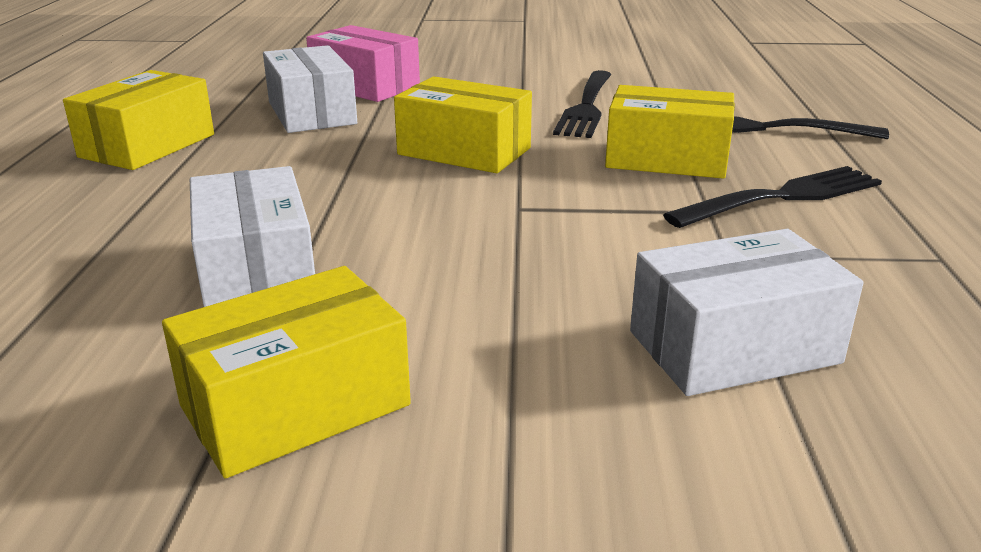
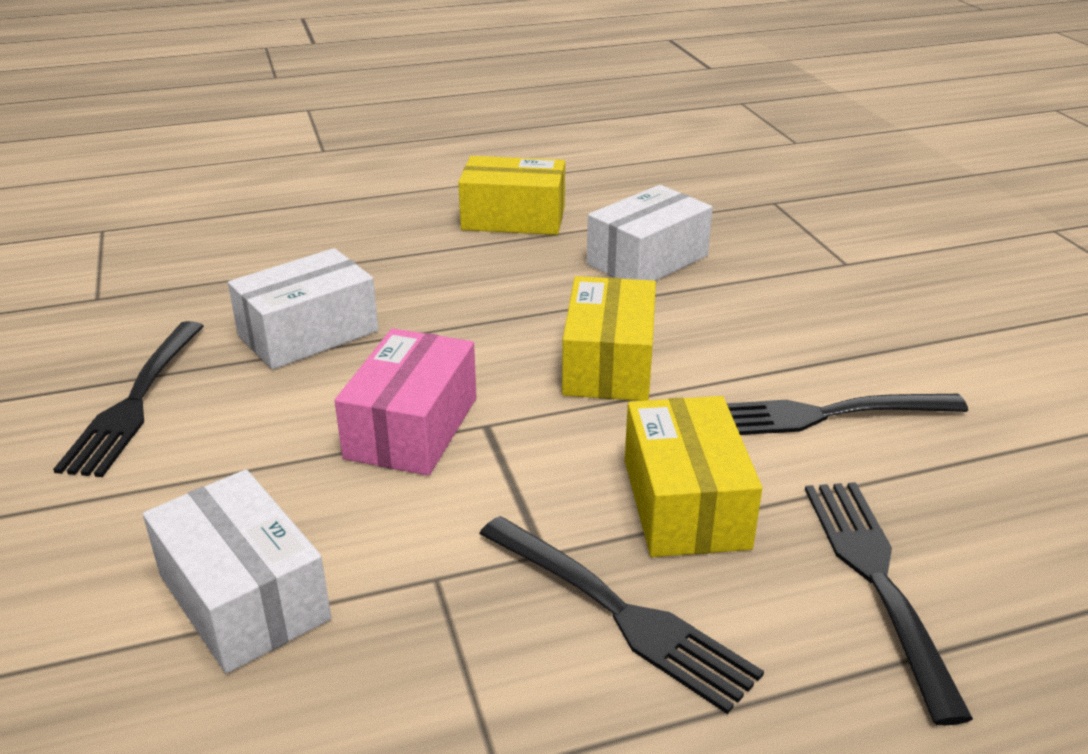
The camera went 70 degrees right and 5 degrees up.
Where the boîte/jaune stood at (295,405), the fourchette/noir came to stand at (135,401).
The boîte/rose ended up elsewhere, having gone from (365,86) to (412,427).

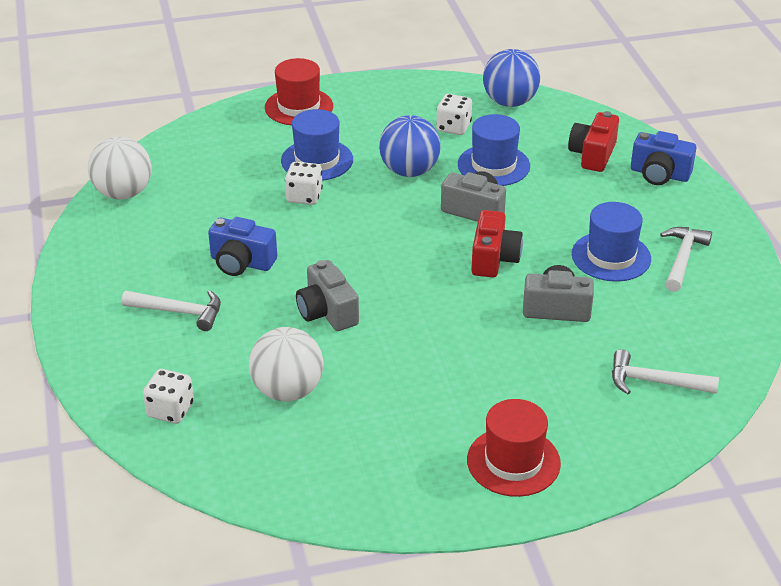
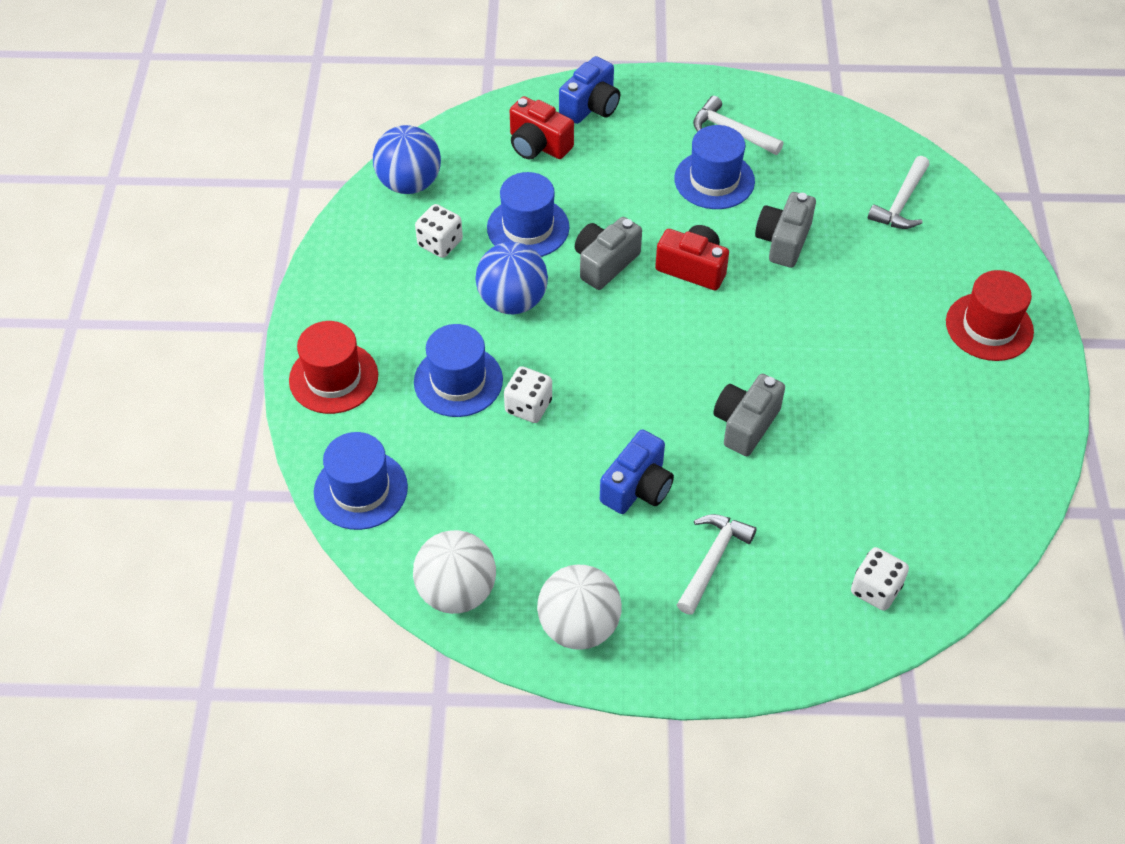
The camera went 75 degrees left and 15 degrees up.
The balle/blanc ended up elsewhere, having gone from (287,391) to (579,626).
The appareil photo/gris at (327,312) ended up facing another way, 135 degrees clockwise from before.
The second view gained the chapeau/bleu at (360,490).

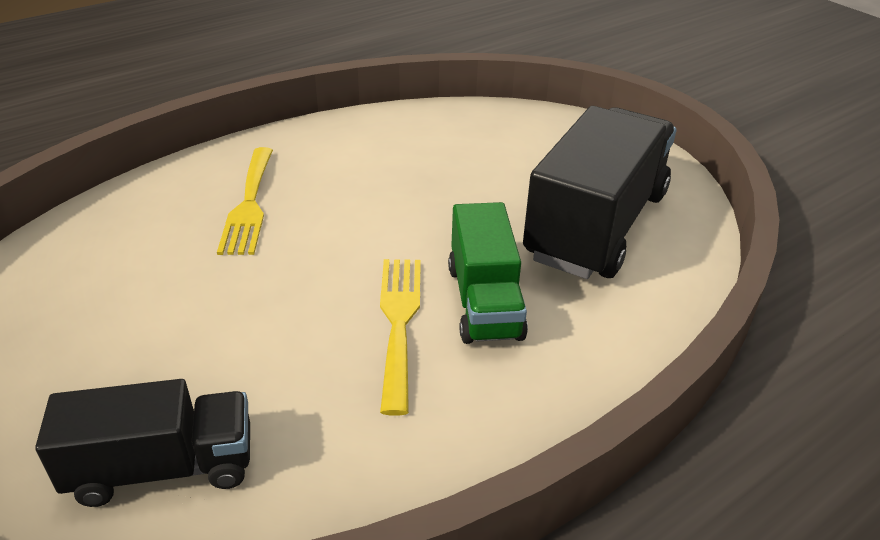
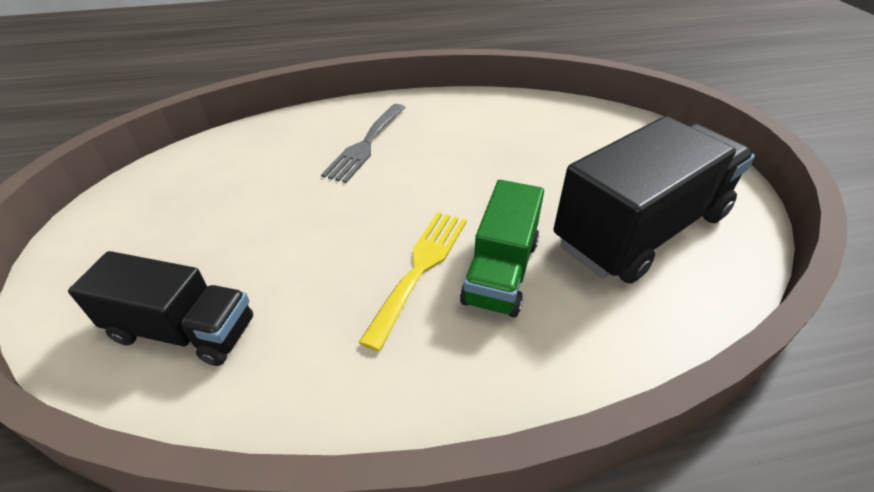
The camera went 25 degrees right and 5 degrees up.
What was the fourchette/jaune at (249,205) turned into the fourchette/gris at (365,145).

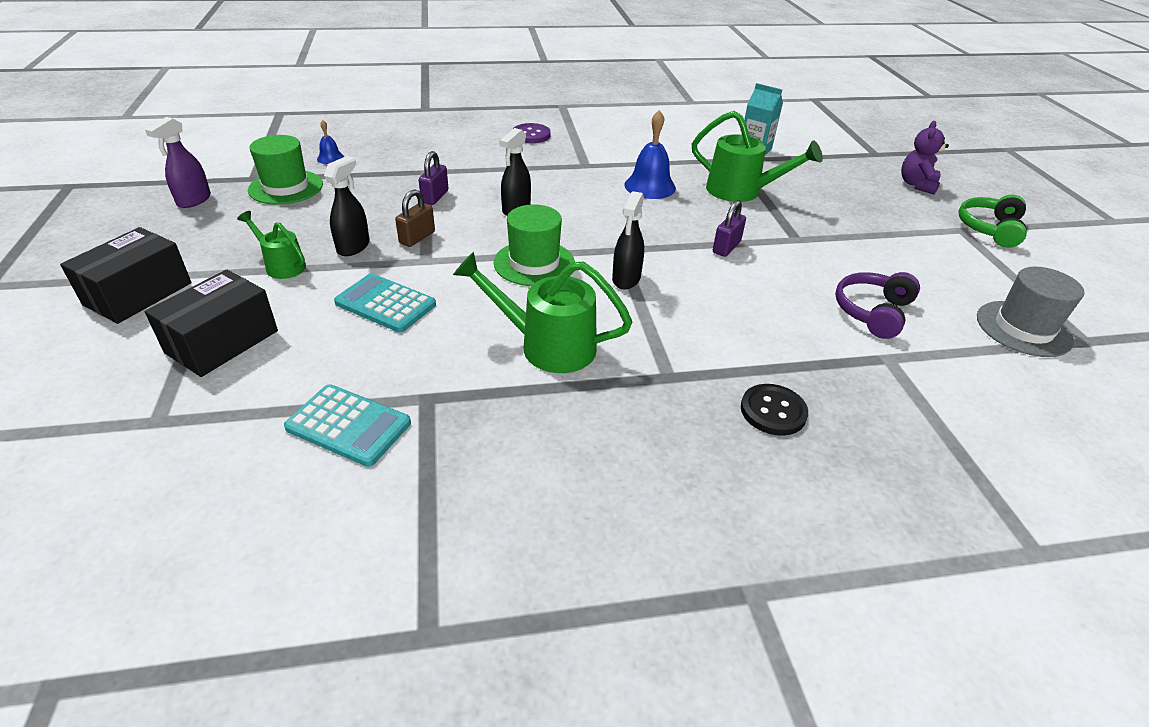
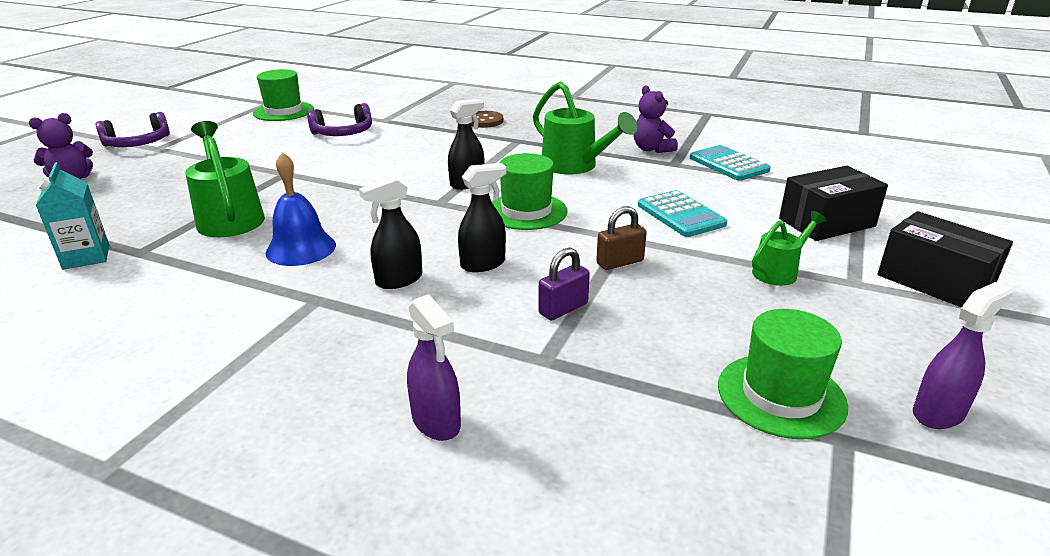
The camera went 145 degrees left and 10 degrees down.
The boîte/noir at (138,294) ended up facing another way, 75 degrees clockwise from before.
The arrosoir/vert at (281,265) ended up facing another way, 105 degrees counterclockwise from before.
The second view lost the cloche/bleu at (330,158).
The vaporisateur/noir ended up elsewhere, having gone from (353,247) to (399,280).
The second view lost the bouton/violet at (531,135).
The second view lost the cadenas/violet at (726,247).
What was the bouton/noir at (773,411) turned into the bouton/marron at (484,121).
What was the casque audio/vert at (989,229) turned into the casque audio/violet at (138,144).
What was the chapeau/gris at (1023,328) turned into the chapeau/vert at (283,111).
The second view gained the vaporisateur/violet at (436,422).
The second view gained the ours en peluche/violet at (652,149).

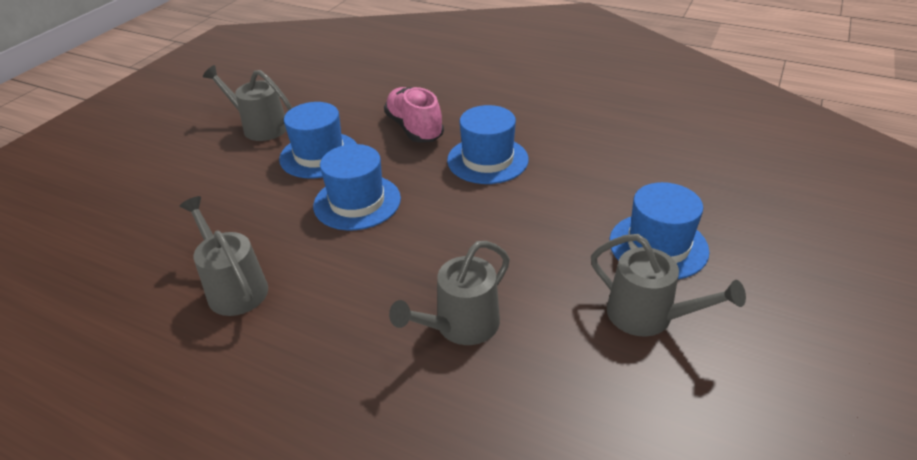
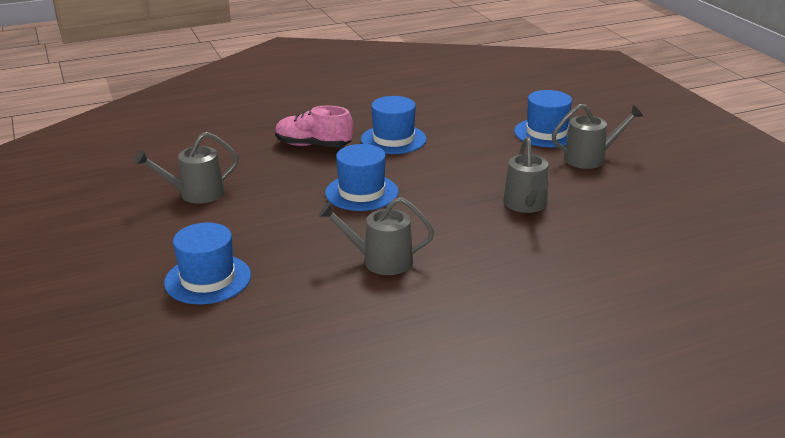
The camera went 50 degrees left and 10 degrees down.
The chapeau/bleu ended up elsewhere, having gone from (319,155) to (208,279).

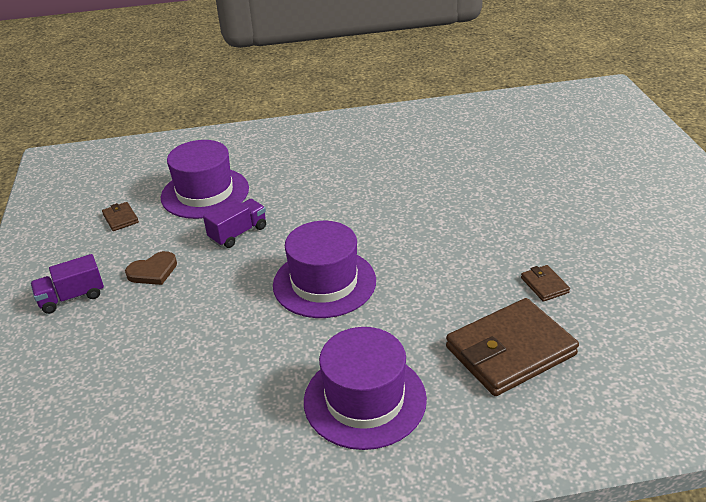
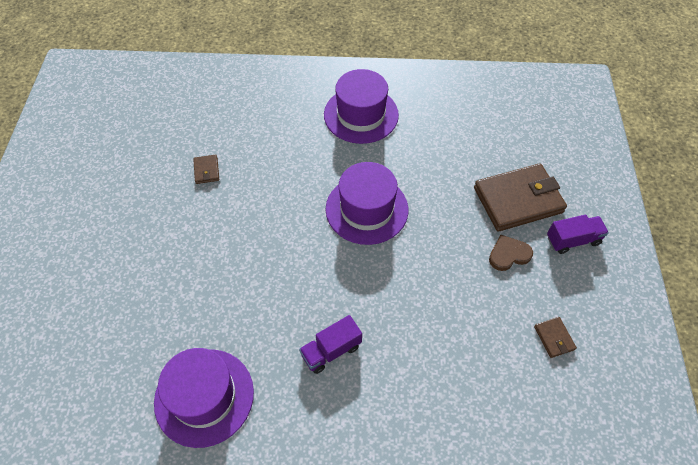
The camera went 170 degrees left and 20 degrees up.
The chapeau/violet ended up elsewhere, having gone from (205,193) to (204,397).
The camion/violet ended up elsewhere, having gone from (238,233) to (331,350).
The portefeuille/marron ended up elsewhere, having gone from (510,351) to (518,200).

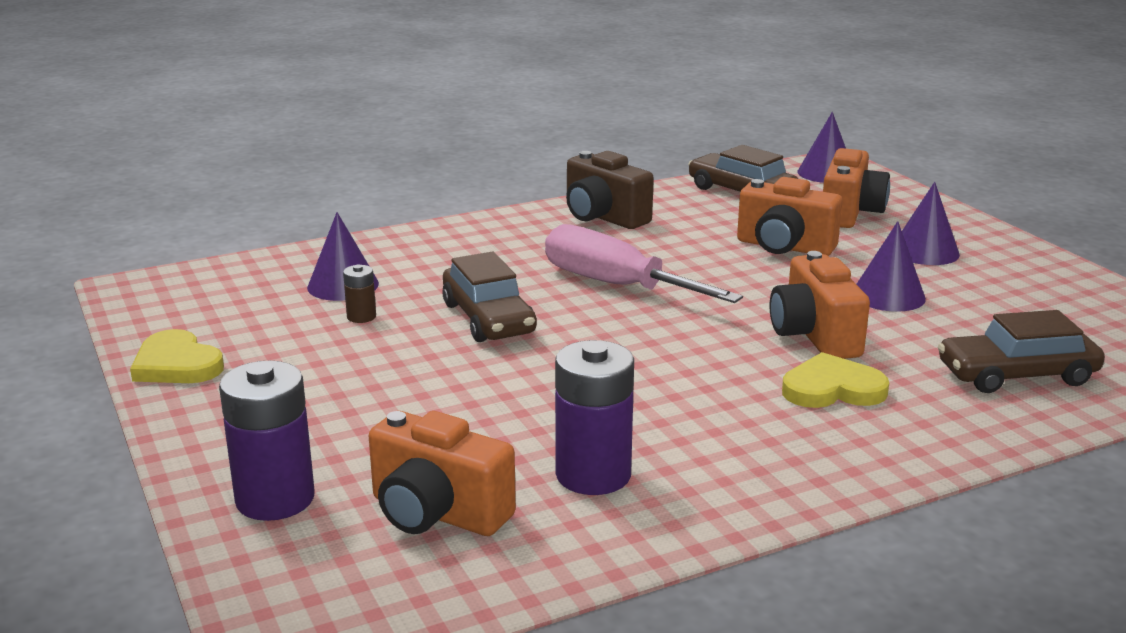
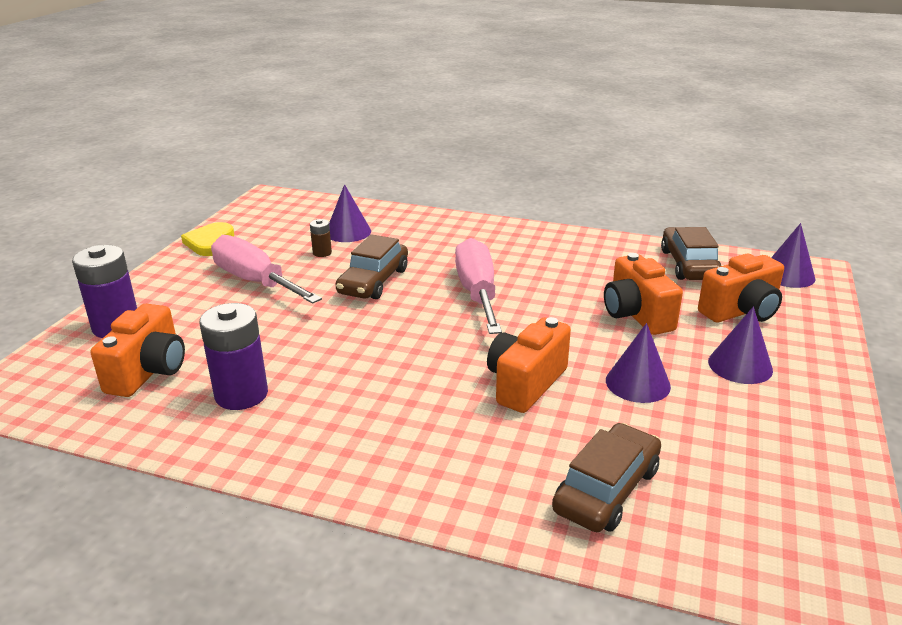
The camera went 45 degrees right and 5 degrees up.
The appareil photo/orange at (437,513) ended up facing another way, 150 degrees counterclockwise from before.
The second view lost the appareil photo/marron at (603,217).
The second view lost the cœur/jaune at (832,389).
The voiture/marron at (1016,375) ended up facing another way, 90 degrees clockwise from before.
The second view gained the tournevis/rose at (255,281).

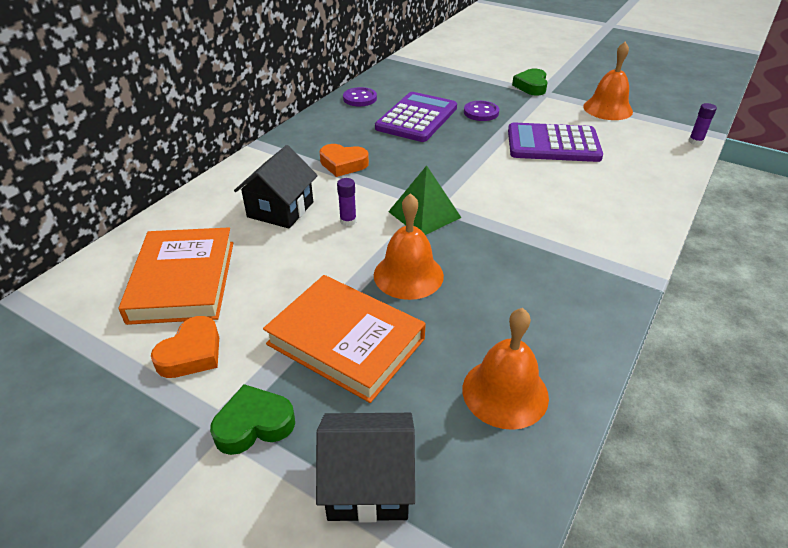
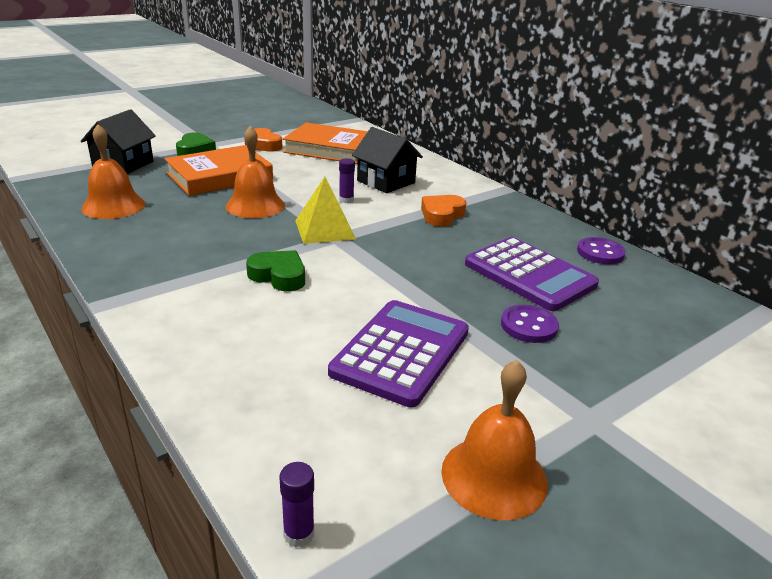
The camera went 110 degrees right and 10 degrees down.
What was the pyramide/vert at (424,214) turned into the pyramide/jaune at (324,229).
The cœur/vert ended up elsewhere, having gone from (531,86) to (279,276).

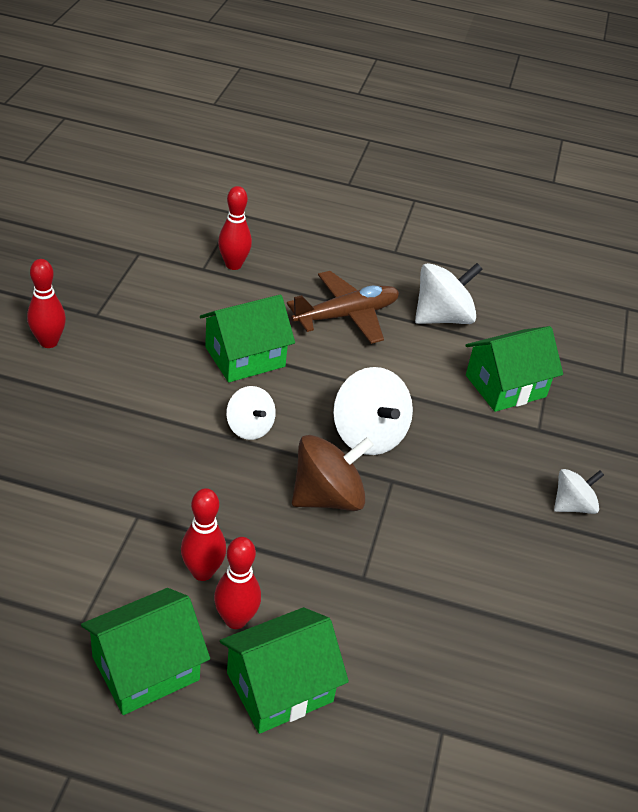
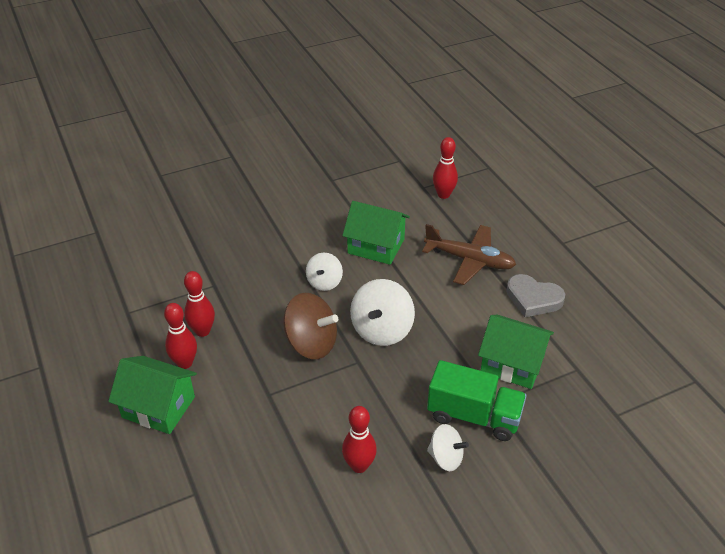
The camera went 55 degrees right and 0 degrees up.
The quille/rouge ended up elsewhere, having gone from (49,342) to (359,466).
The second view lost the maison/vert at (145,668).
Where the toupie/blanc stood at (442,317), the cœur/gris came to stand at (533,299).
The second view gained the camion/vert at (474,416).

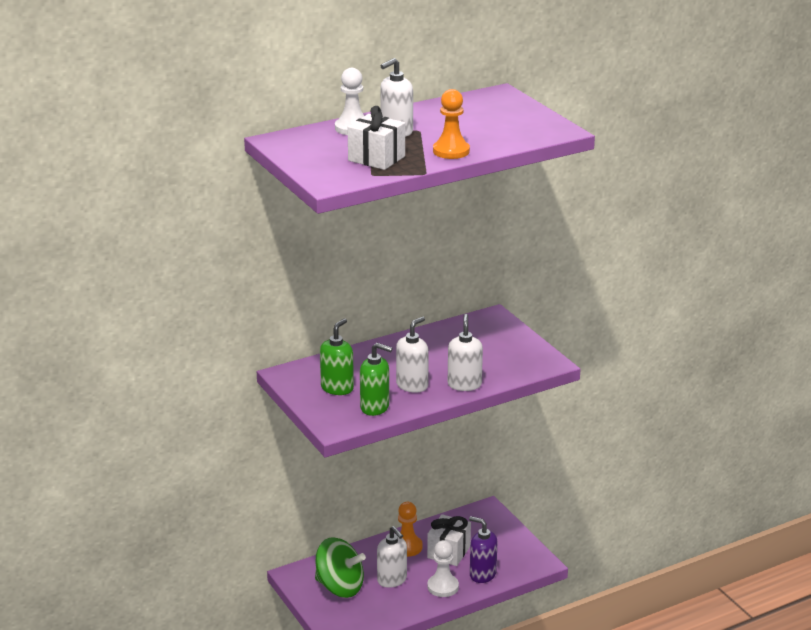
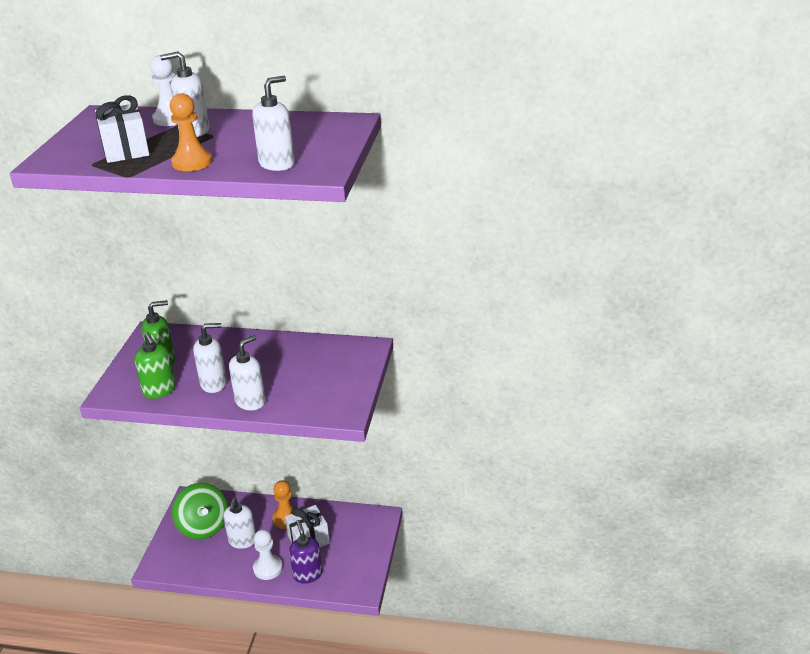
The camera went 40 degrees right and 5 degrees up.
The second view gained the distributeur de savon/blanc at (277,164).

